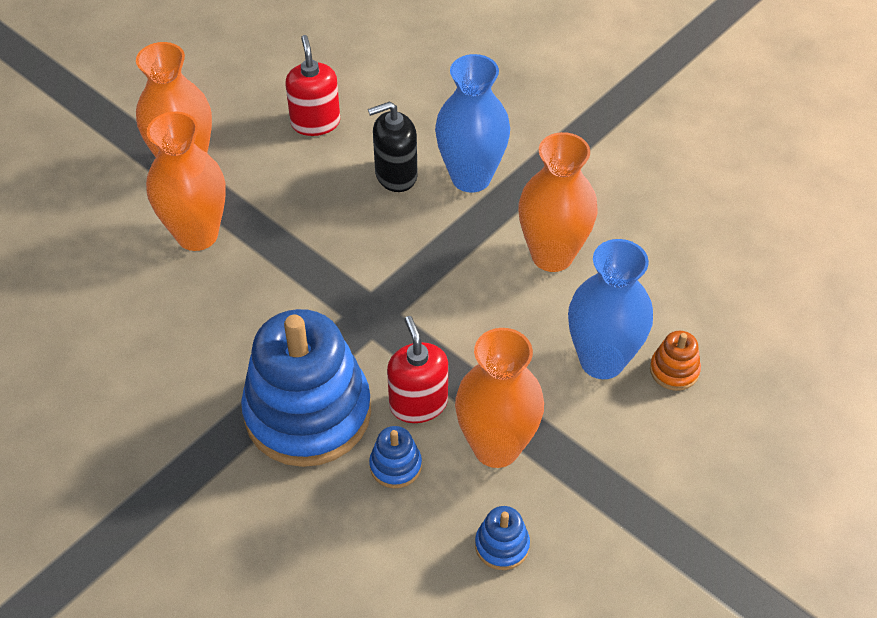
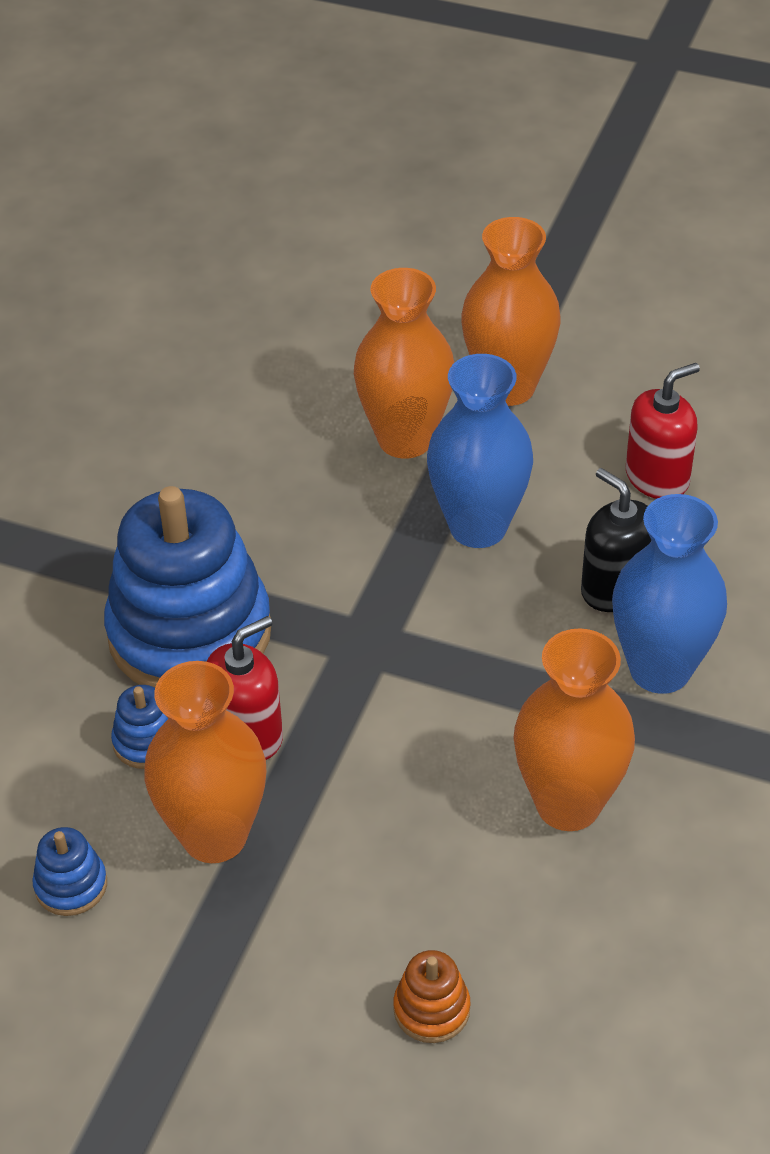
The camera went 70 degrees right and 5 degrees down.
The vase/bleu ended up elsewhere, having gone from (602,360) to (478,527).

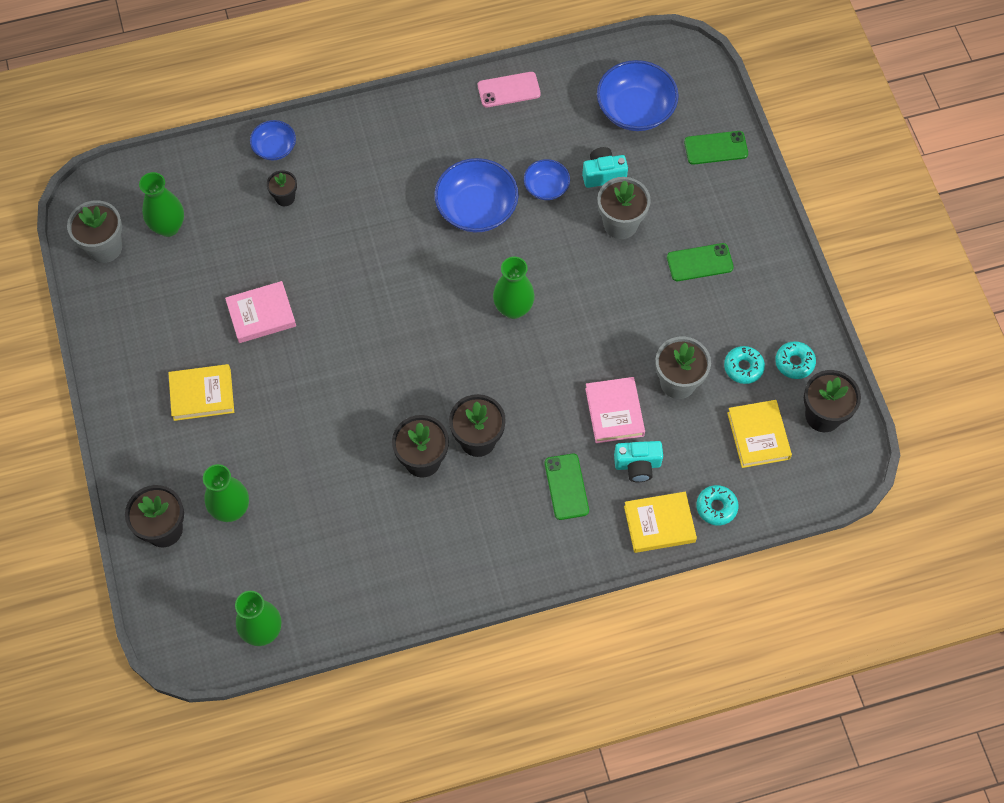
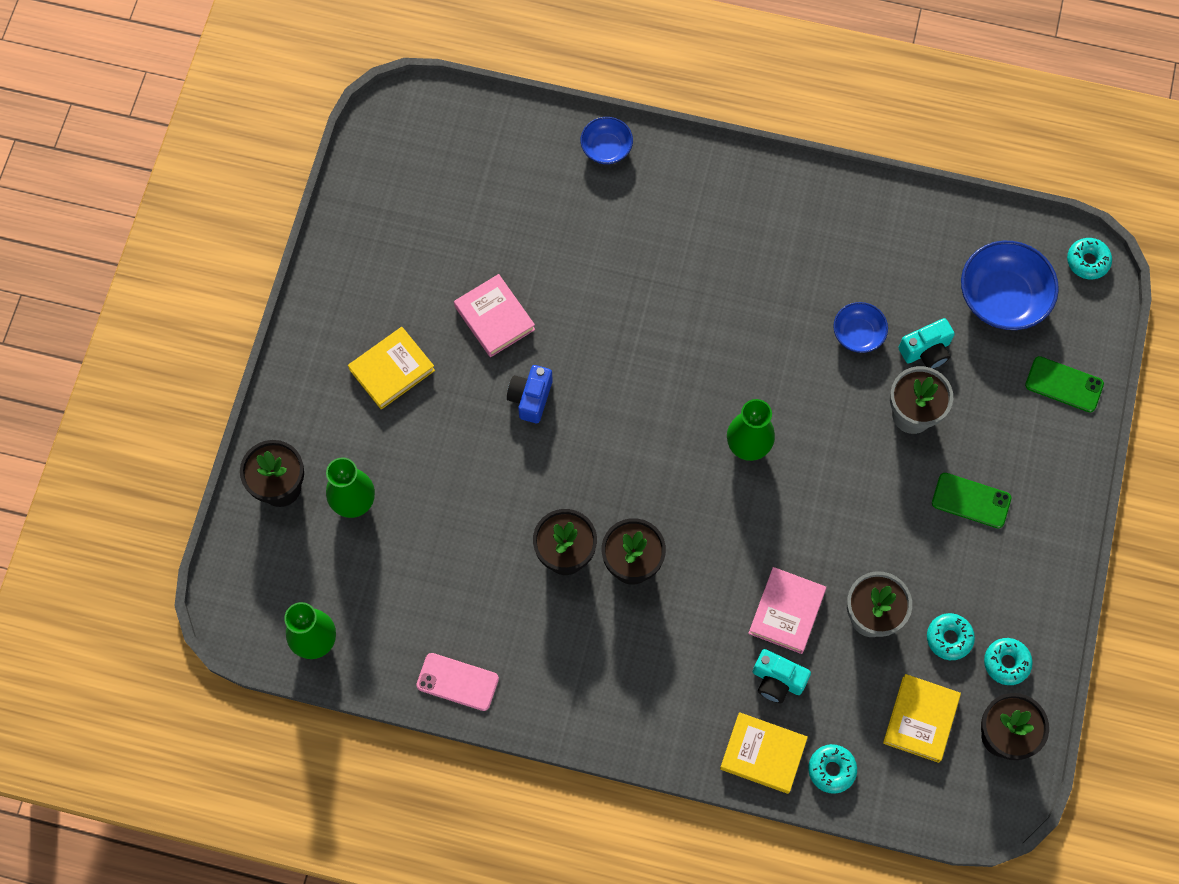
The camera went 30 degrees right and 5 degrees up.
The second view lost the pot de fleurs/gris at (105,247).
The second view lost the vase/vert at (168,227).
The livre/jaune at (202,394) ended up facing another way, 60 degrees counterclockwise from before.
The livre/rose at (261,314) ended up facing another way, 45 degrees clockwise from before.
The second view lost the pot de fleurs/noir at (285,197).
The second view lost the bol/bleu at (476,208).
The téléphone/rose ended up elsewhere, having gone from (509,90) to (457,682).
The second view lost the téléphone/vert at (566,487).
The appareil photo/turquoise at (603,174) ended up facing another way, 135 degrees clockwise from before.
The second view gained the appareil photo/bleu at (530,398).
The second view gained the beignet/turquoise at (1087,261).

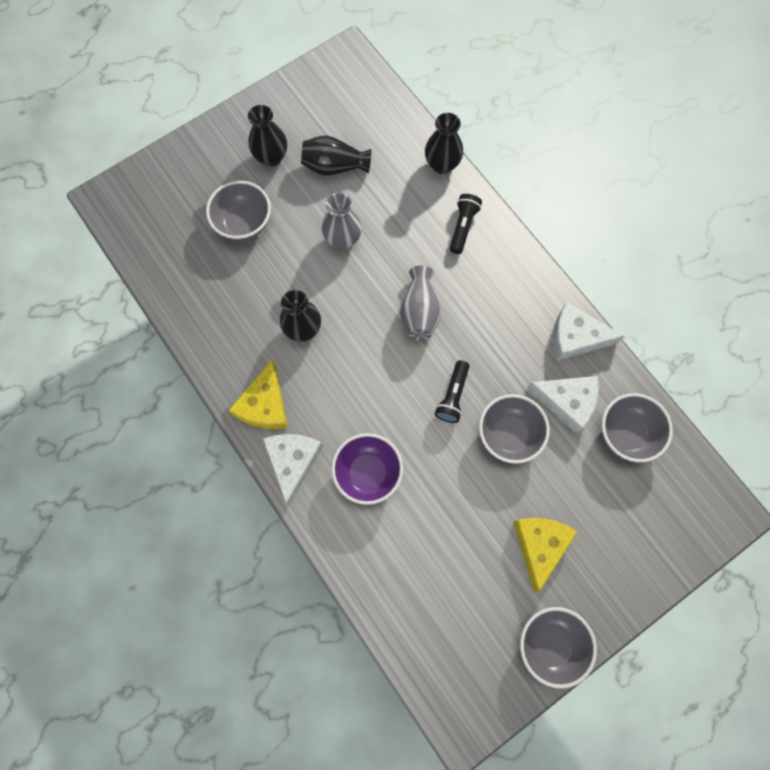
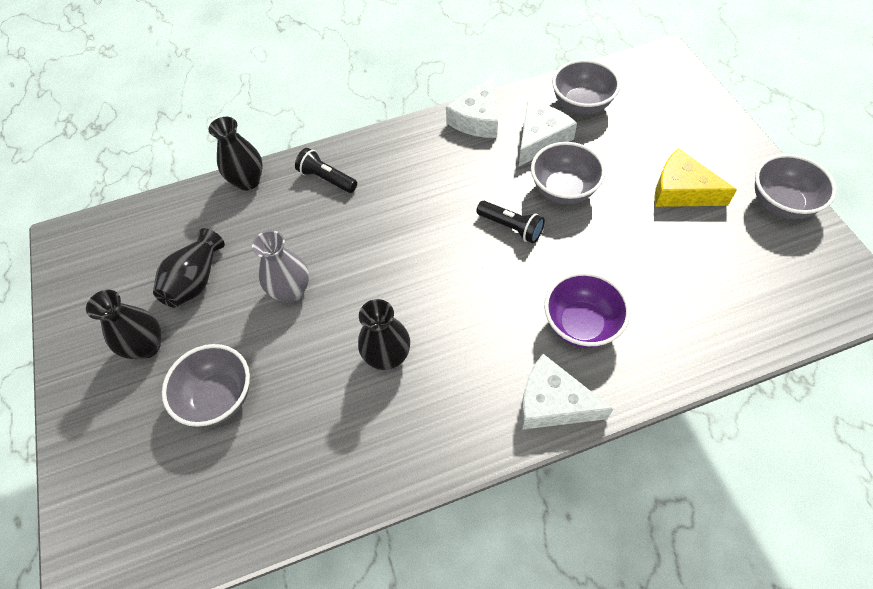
The camera went 70 degrees left and 15 degrees down.
The second view lost the fromage/jaune at (264,405).
The second view lost the vase/gris at (419,312).

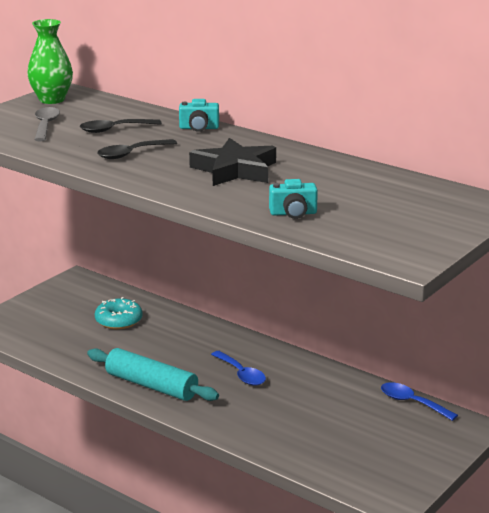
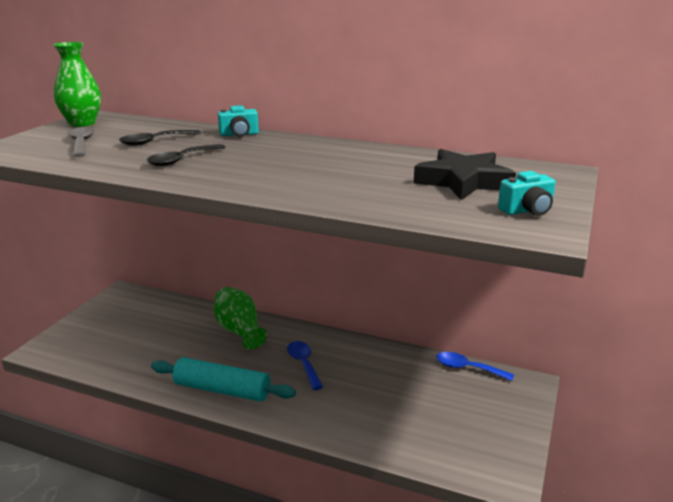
The camera went 15 degrees left and 0 degrees up.
The second view lost the beignet/turquoise at (118,320).
The étoile/noir ended up elsewhere, having gone from (235,170) to (463,181).
The cuillère/bleu at (241,374) ended up facing another way, 150 degrees counterclockwise from before.
The appareil photo/turquoise ended up elsewhere, having gone from (293,213) to (527,210).
The second view gained the vase/vert at (239,331).

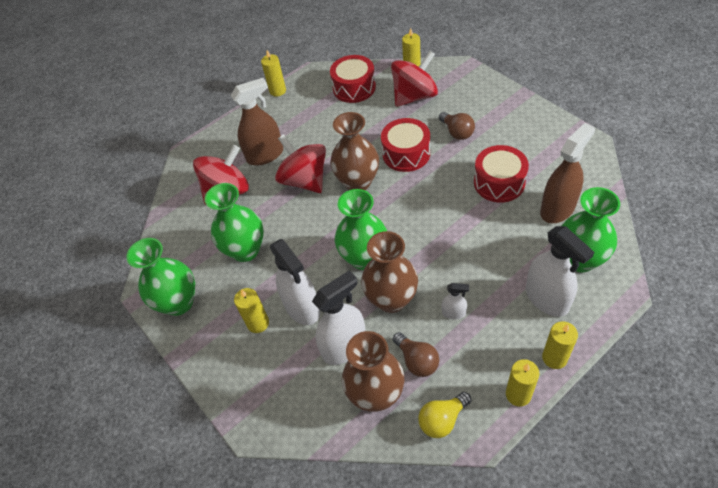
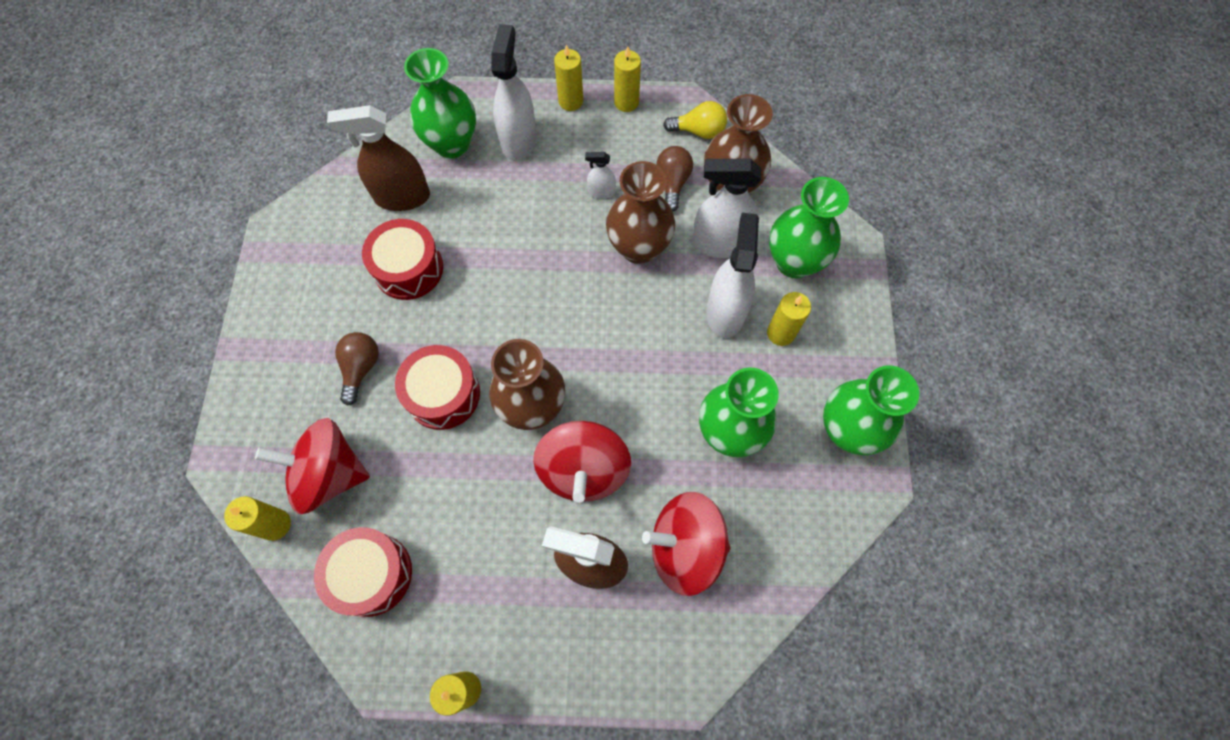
The camera went 145 degrees left and 15 degrees up.
The vase/vert ended up elsewhere, having gone from (364,258) to (794,262).
The vaporisateur/blanc at (454,313) ended up facing another way, 45 degrees counterclockwise from before.

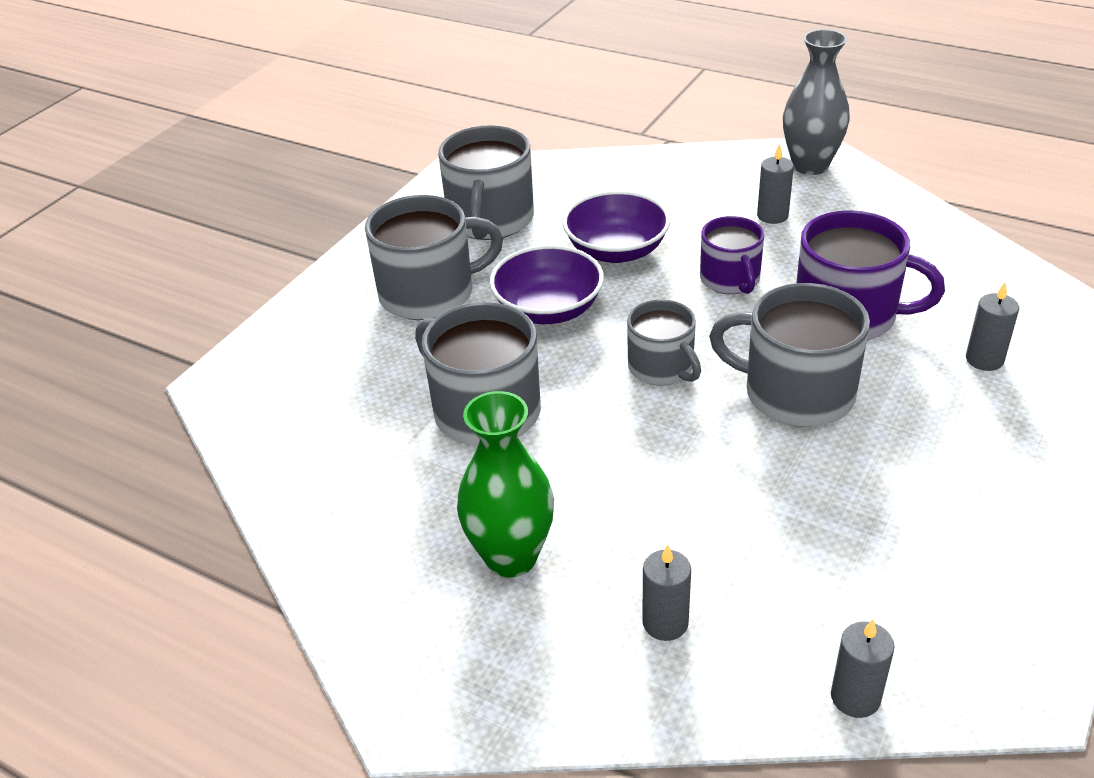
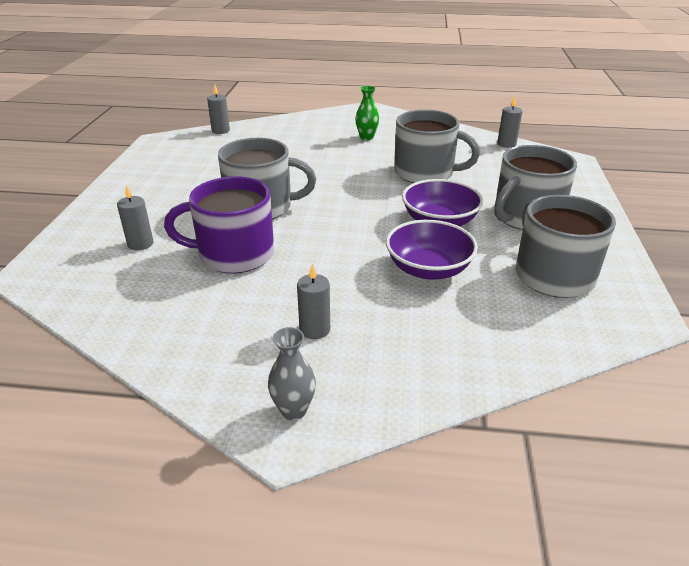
The camera went 155 degrees right and 5 degrees down.
The size of the vase/vert at (511,557) changed by a factor of 0.59.
The second view lost the tasse/gris at (662,367).
The bougie/gris ended up elsewhere, having gone from (665,623) to (506,144).
The second view lost the tasse/violet at (730,279).
The size of the vase/gris at (810,165) changed by a factor of 0.59.

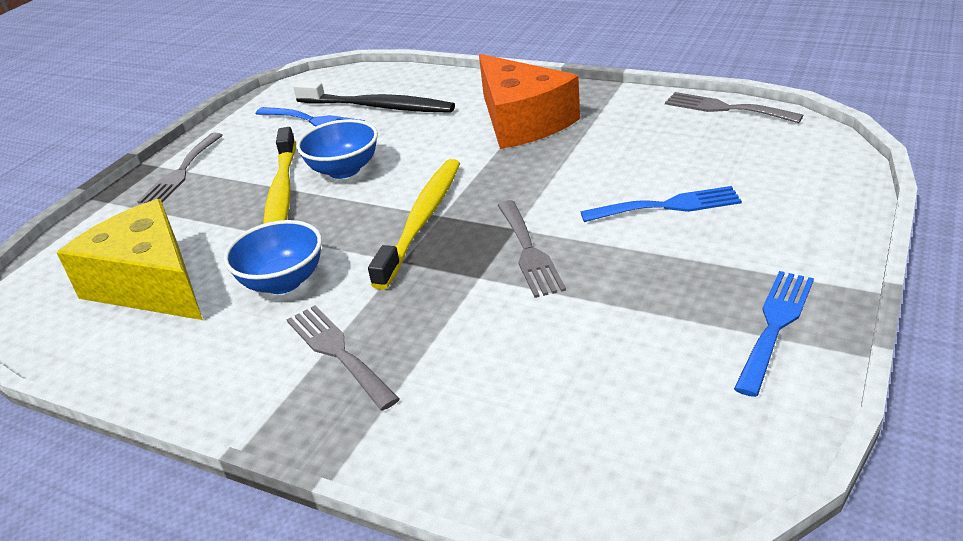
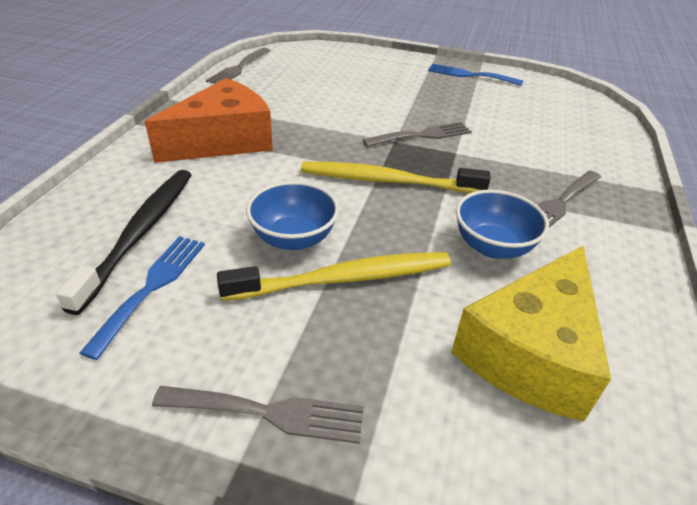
The camera went 105 degrees left and 5 degrees up.
The second view lost the fourchette/bleu at (668,206).

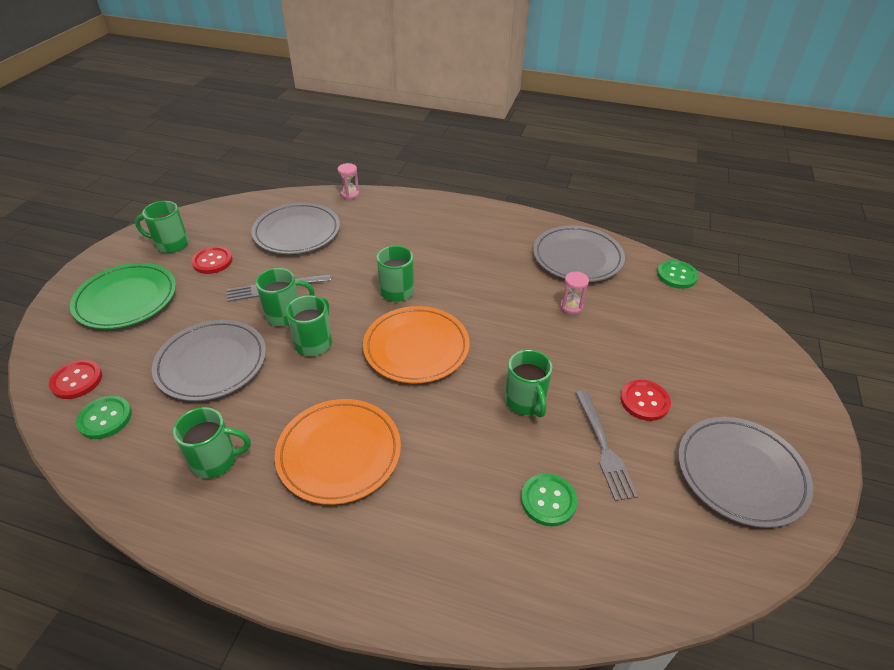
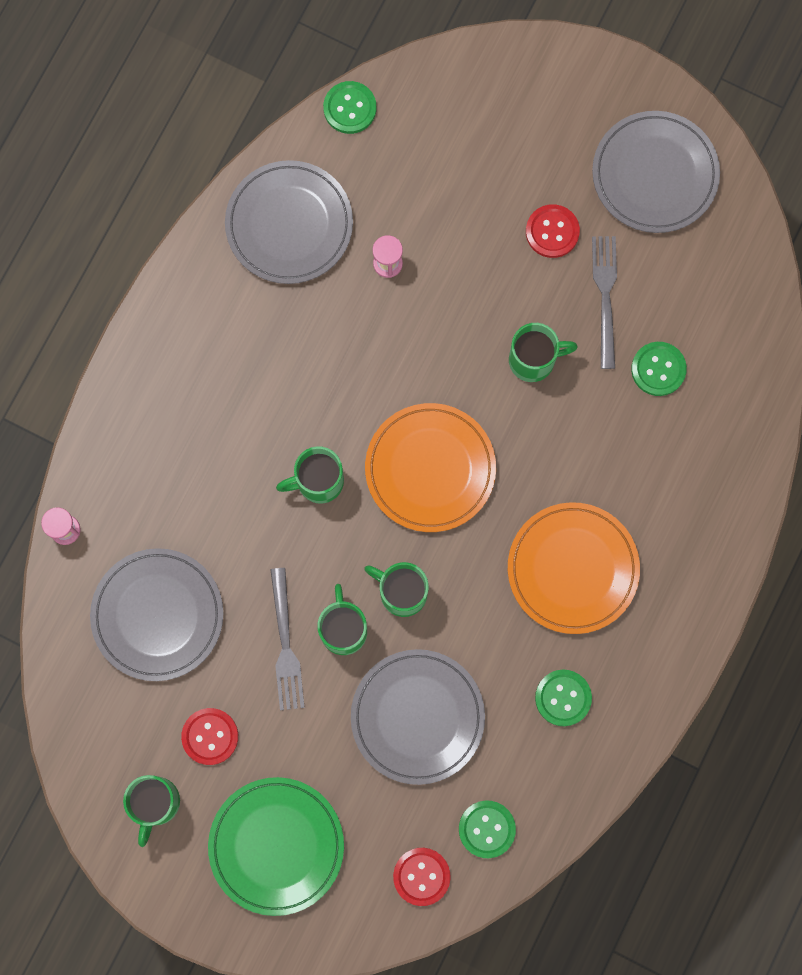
The camera went 80 degrees left and 35 degrees up.
Where the tasse/vert stood at (216,460), the bouton/vert came to stand at (563,698).
The fourchette/gris at (604,447) ended up facing another way, 90 degrees counterclockwise from before.

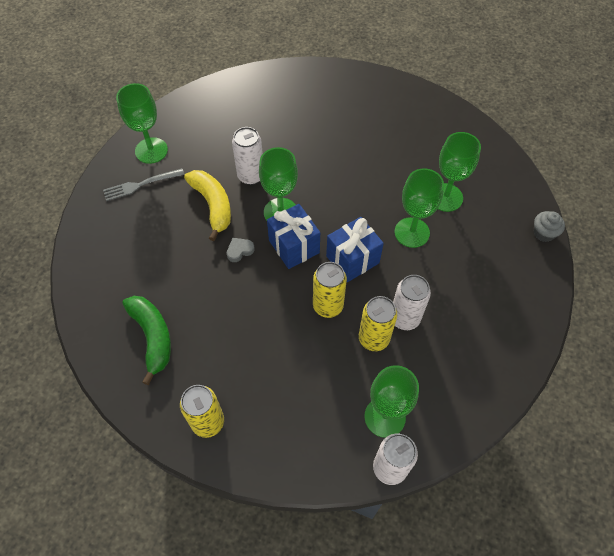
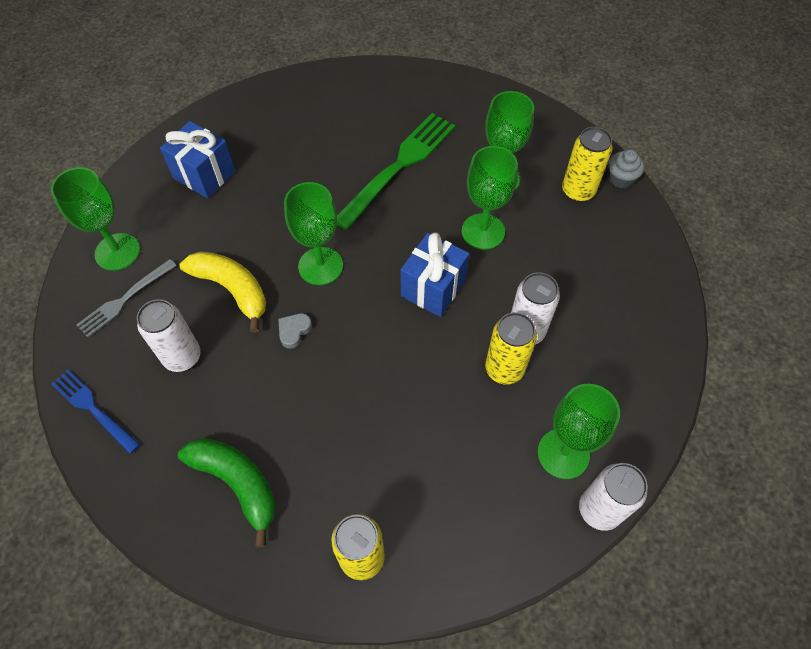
The camera went 25 degrees left and 0 degrees up.
The canette/blanc ended up elsewhere, having gone from (251,176) to (182,357).
The cadeau/bleu ended up elsewhere, having gone from (294,246) to (204,175).
The canette/jaune ended up elsewhere, having gone from (328,306) to (578,191).
The second view gained the fourchette/bleu at (93,409).
The second view gained the fourchette/vert at (399,166).

